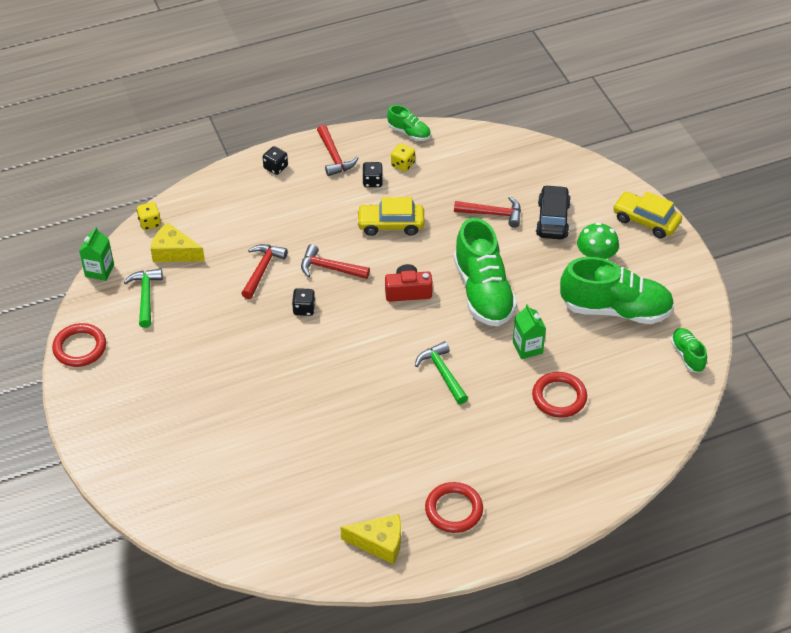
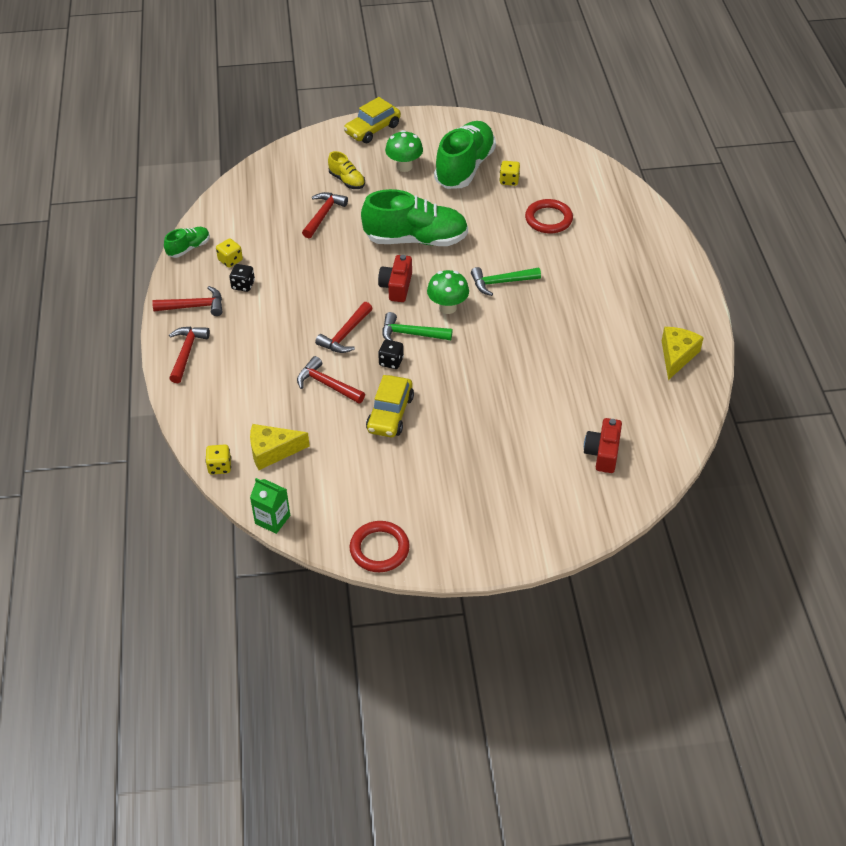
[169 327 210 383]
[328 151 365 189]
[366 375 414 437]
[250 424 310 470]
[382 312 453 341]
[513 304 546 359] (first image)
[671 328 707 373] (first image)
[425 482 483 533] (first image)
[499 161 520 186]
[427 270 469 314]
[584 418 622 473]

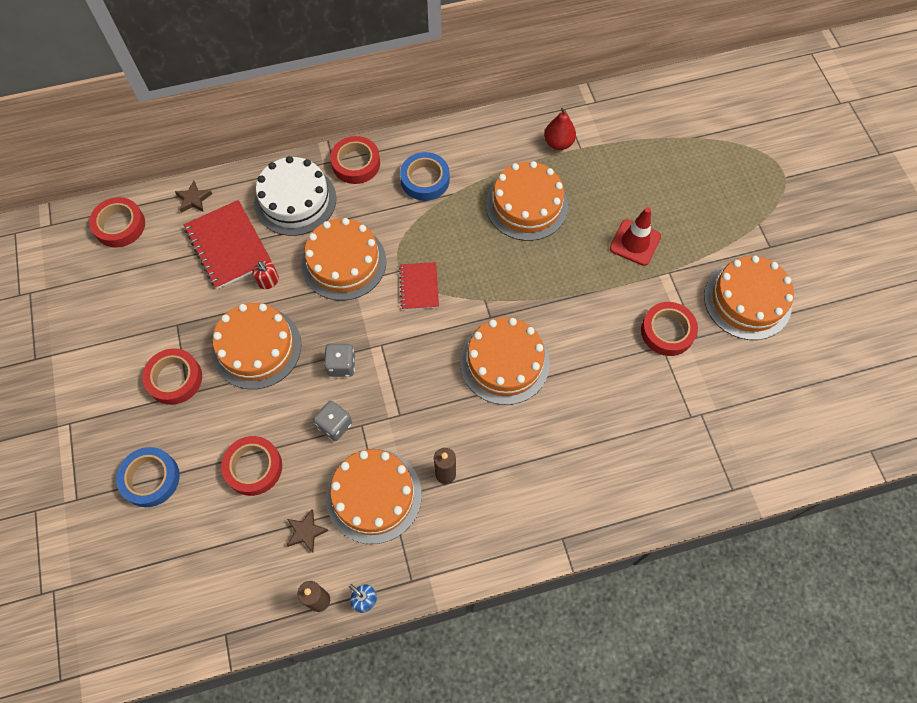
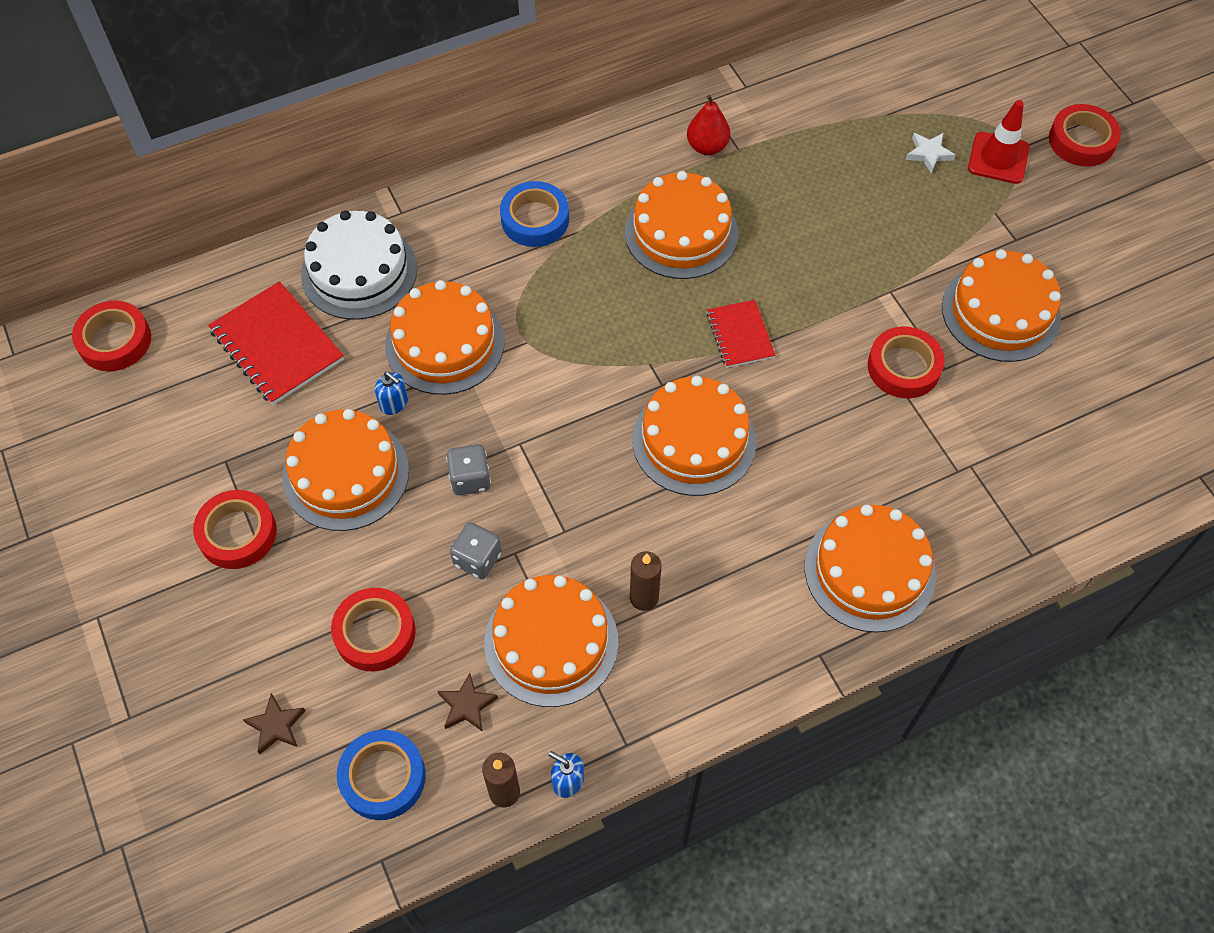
[1049 104 1121 167]
[243 693 305 754]
[968 100 1030 184]
[252 261 279 289] (first image)
[707 300 775 368]
[337 730 426 820]
[906 133 955 173]
[375 372 408 415]
[805 505 936 632]

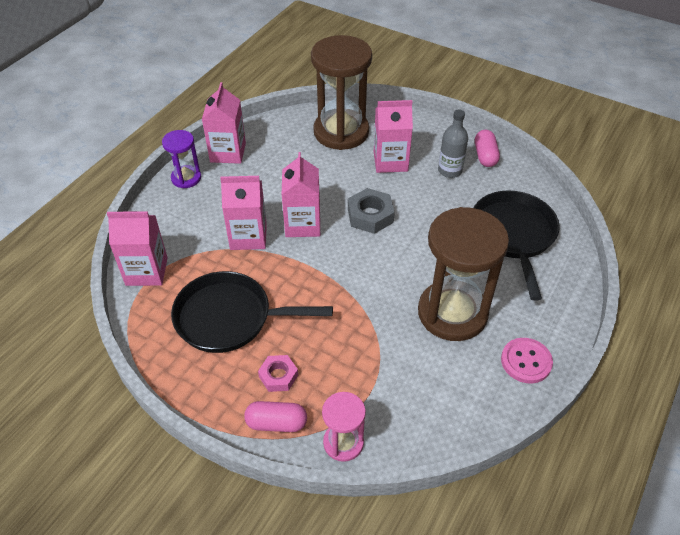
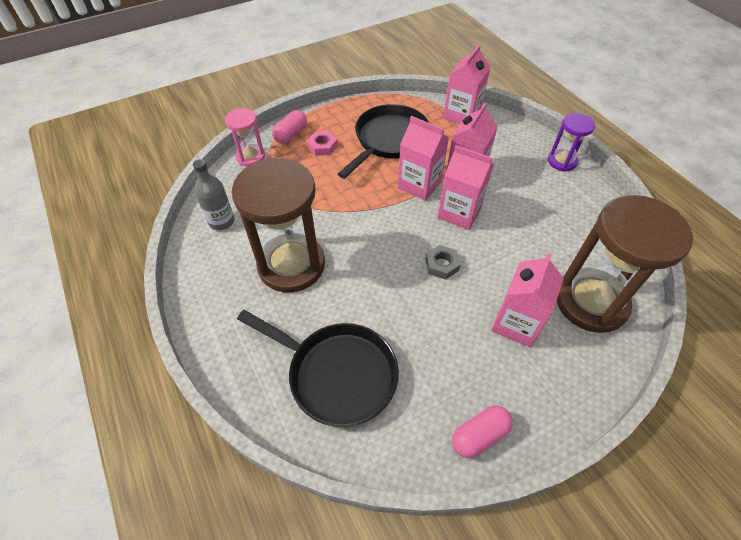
[398 116 449 201]
[193 159 234 230]
[452 405 513 458]
[425 245 461 280]
[501 338 553 384] (first image)

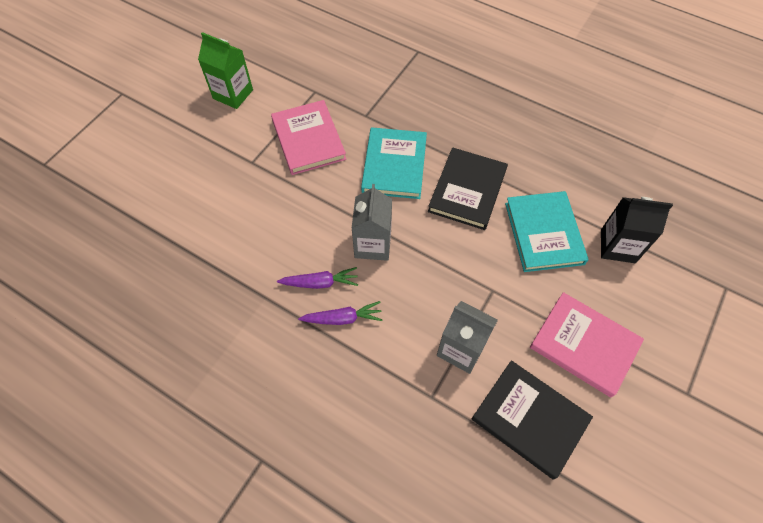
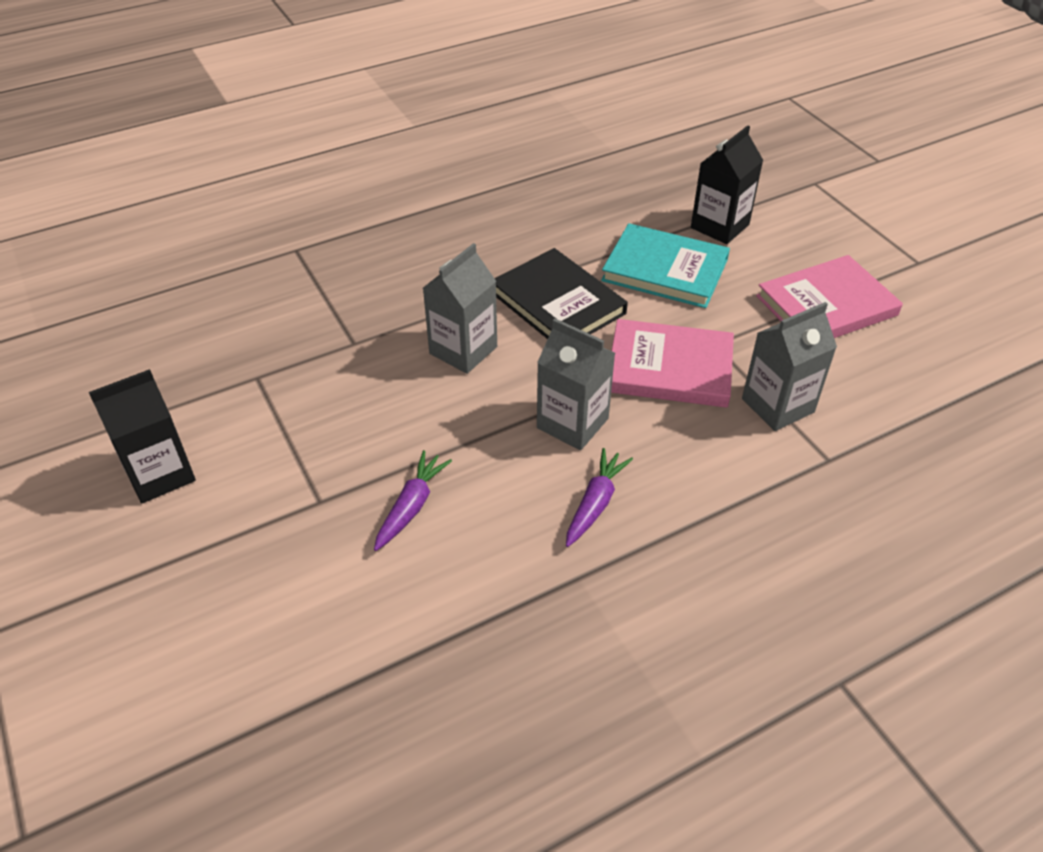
[89 369 196 503]
[611 319 734 408]
[423 243 497 374]
[374 450 452 551]
[472 360 593 480] (first image)

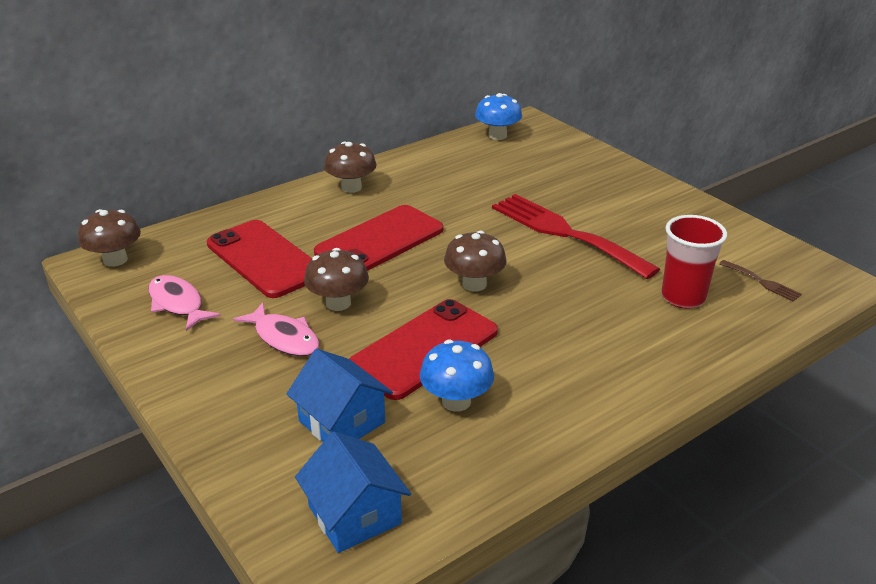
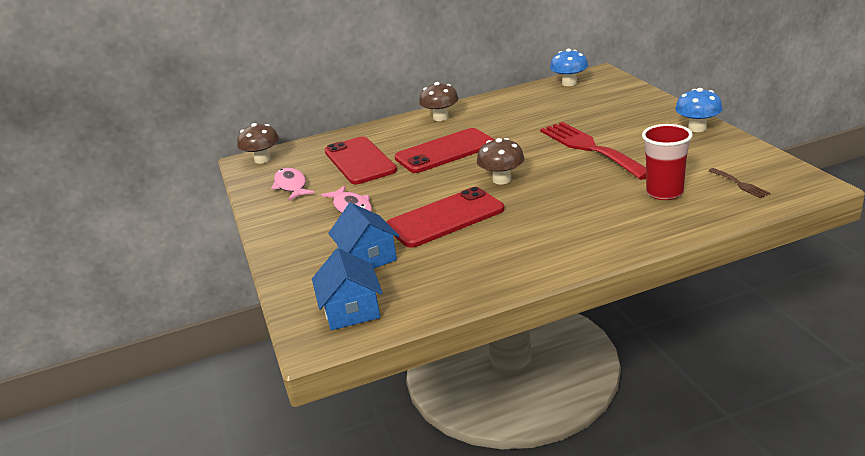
[304 248 369 311] (first image)
[675 88 723 132]

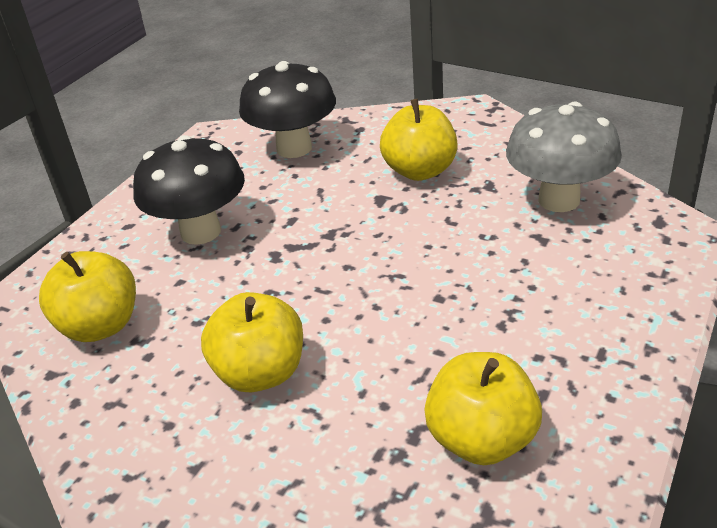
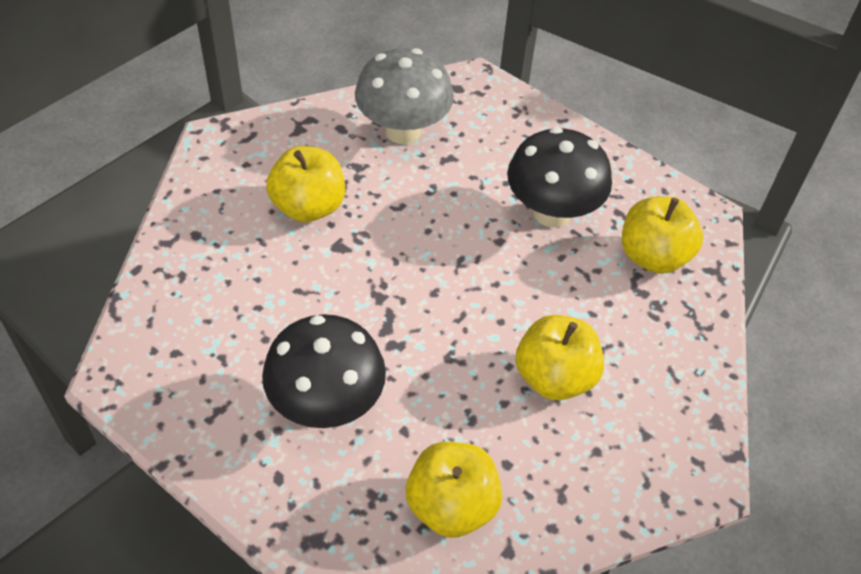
[507 127 612 227]

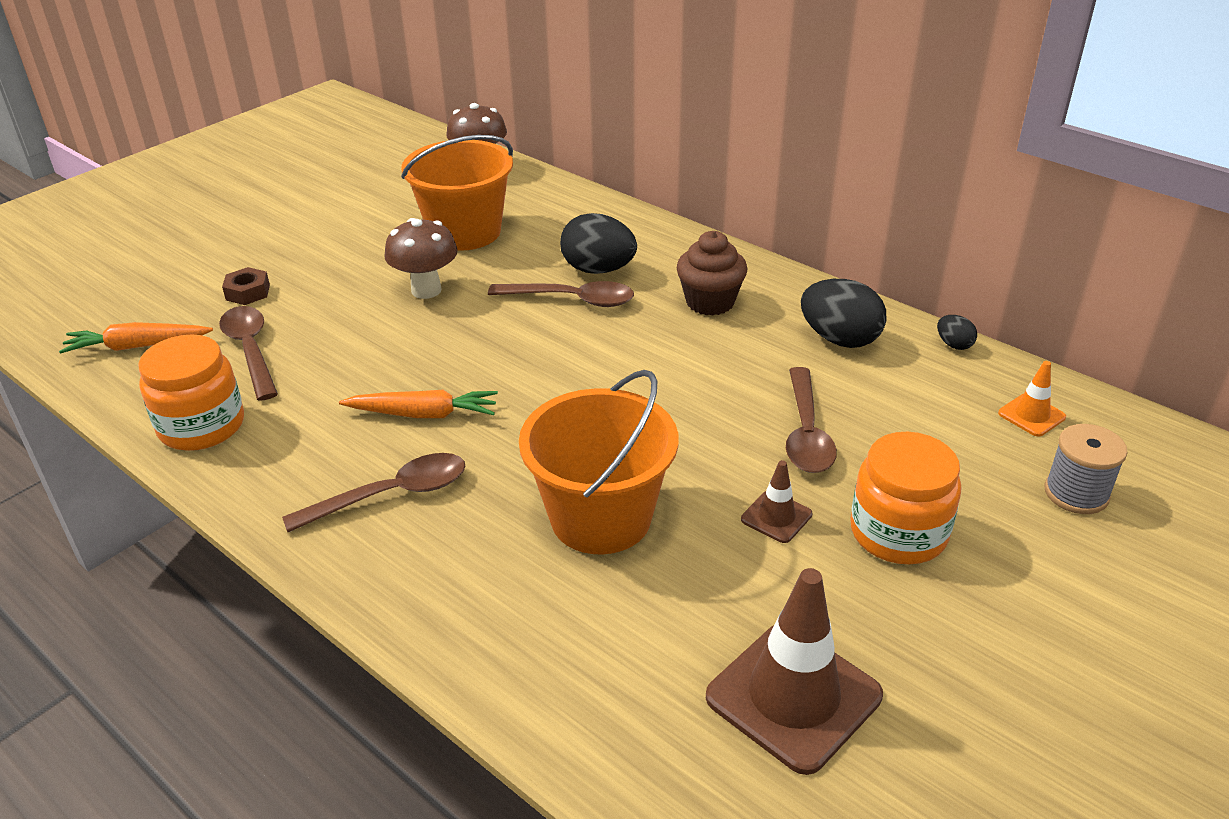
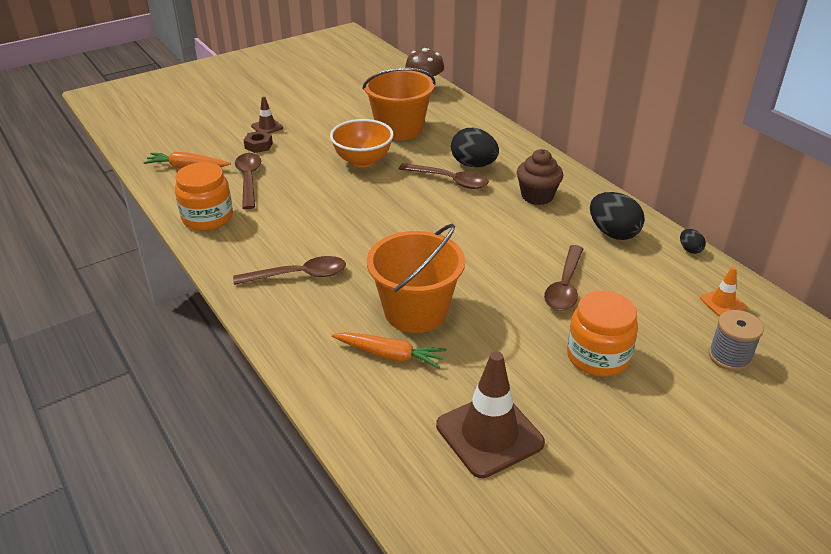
[330 119 394 168]
[332 332 446 368]
[251 96 283 134]

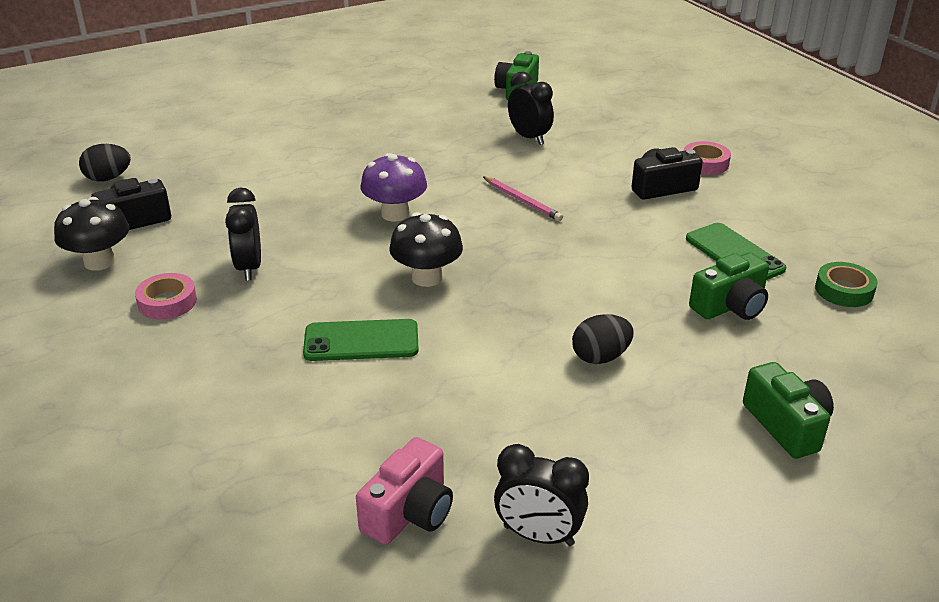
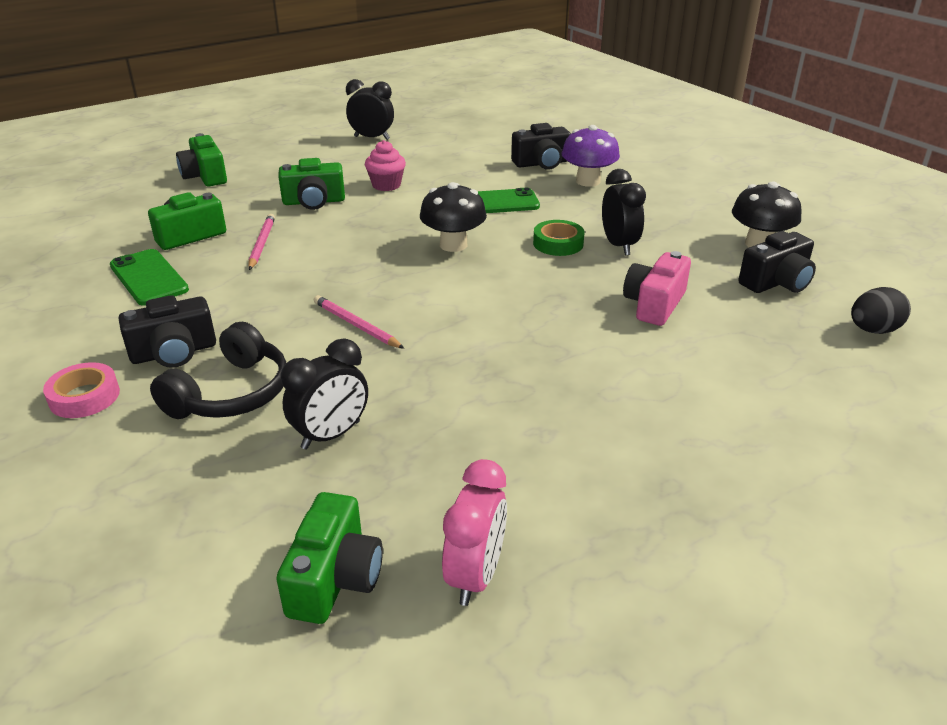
[281 339 368 450]
[562 125 620 187]
[533 220 584 256]
[135 273 197 320] (first image)
[278 158 345 210]
[623 251 691 326]
[511 123 571 170]
[365 140 406 191]
[249 214 275 270]
[150 322 286 419]
[442 459 507 606]

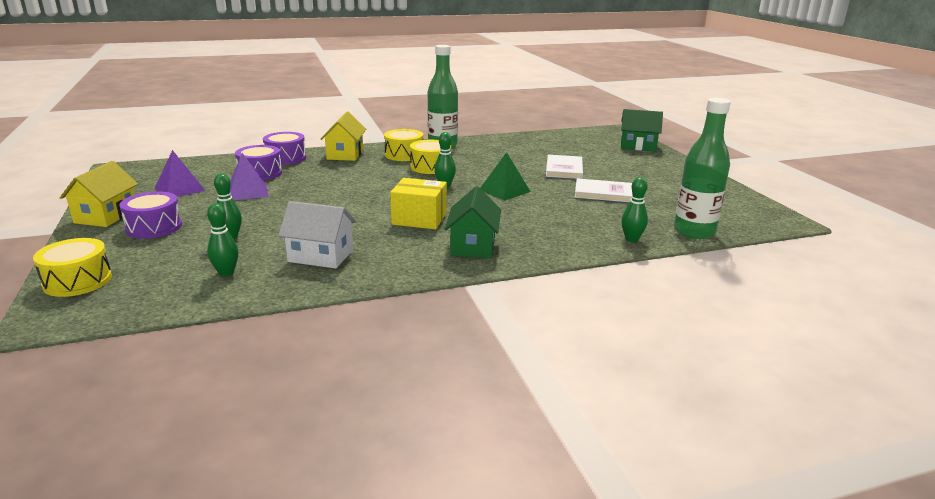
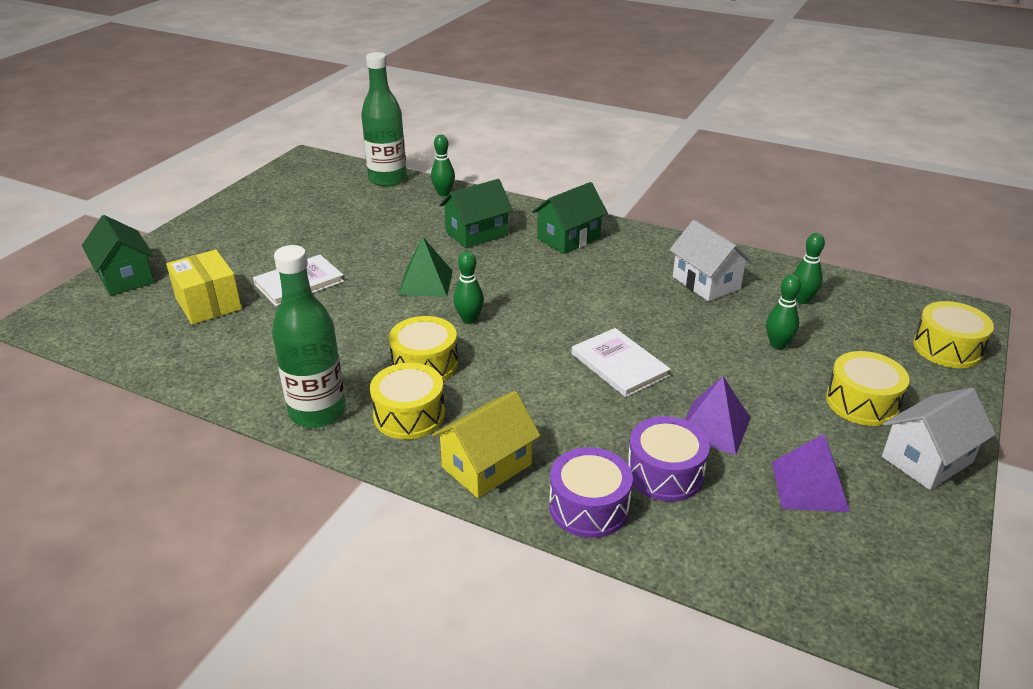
[882 388 996 490]
[166 249 242 325]
[572 328 671 397]
[826 351 910 426]
[439 179 513 248]

